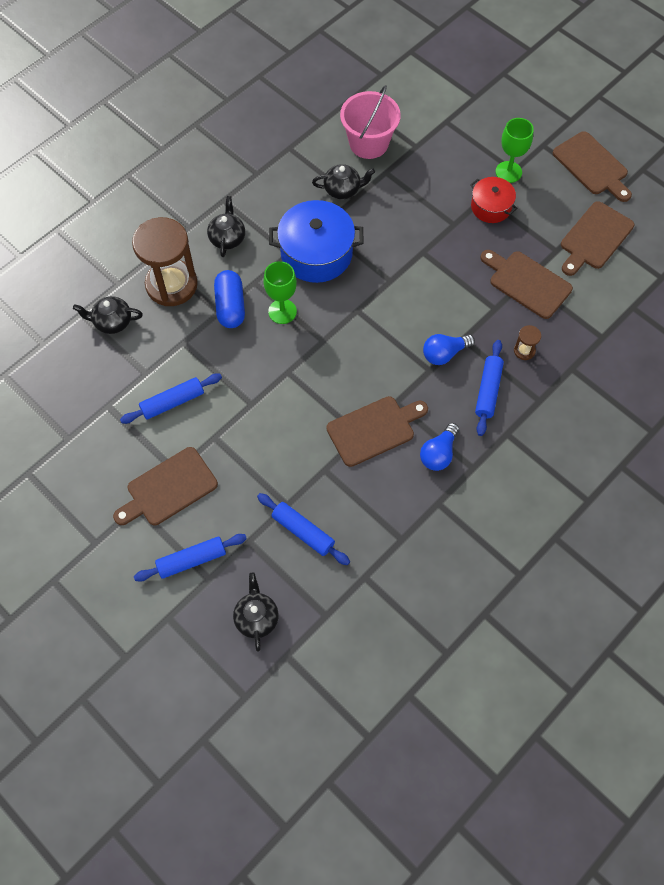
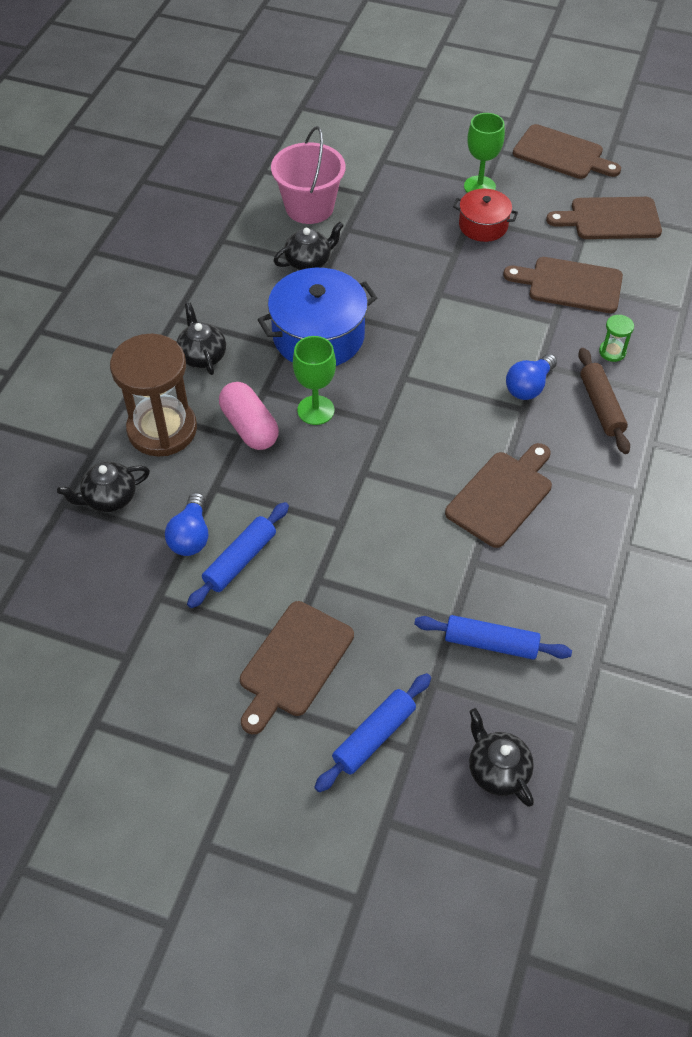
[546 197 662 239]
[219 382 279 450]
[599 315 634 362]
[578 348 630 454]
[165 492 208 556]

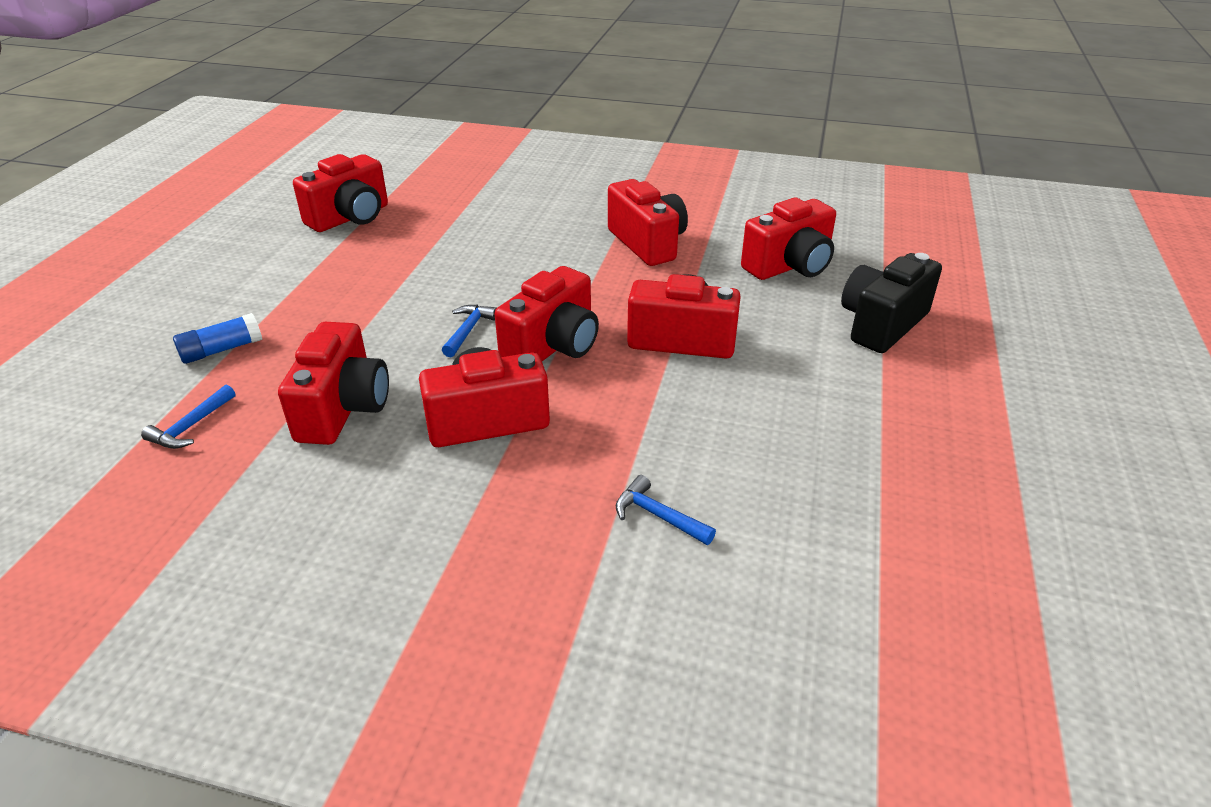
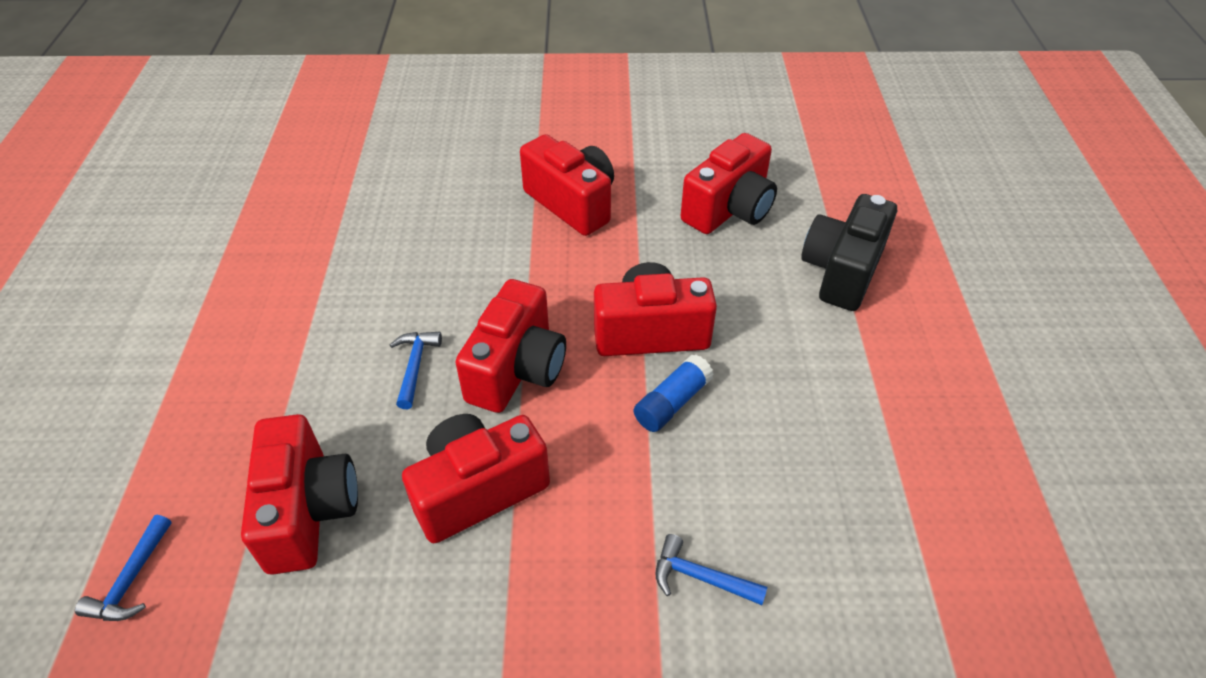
[293 154 388 232] (first image)
[634 355 714 432]

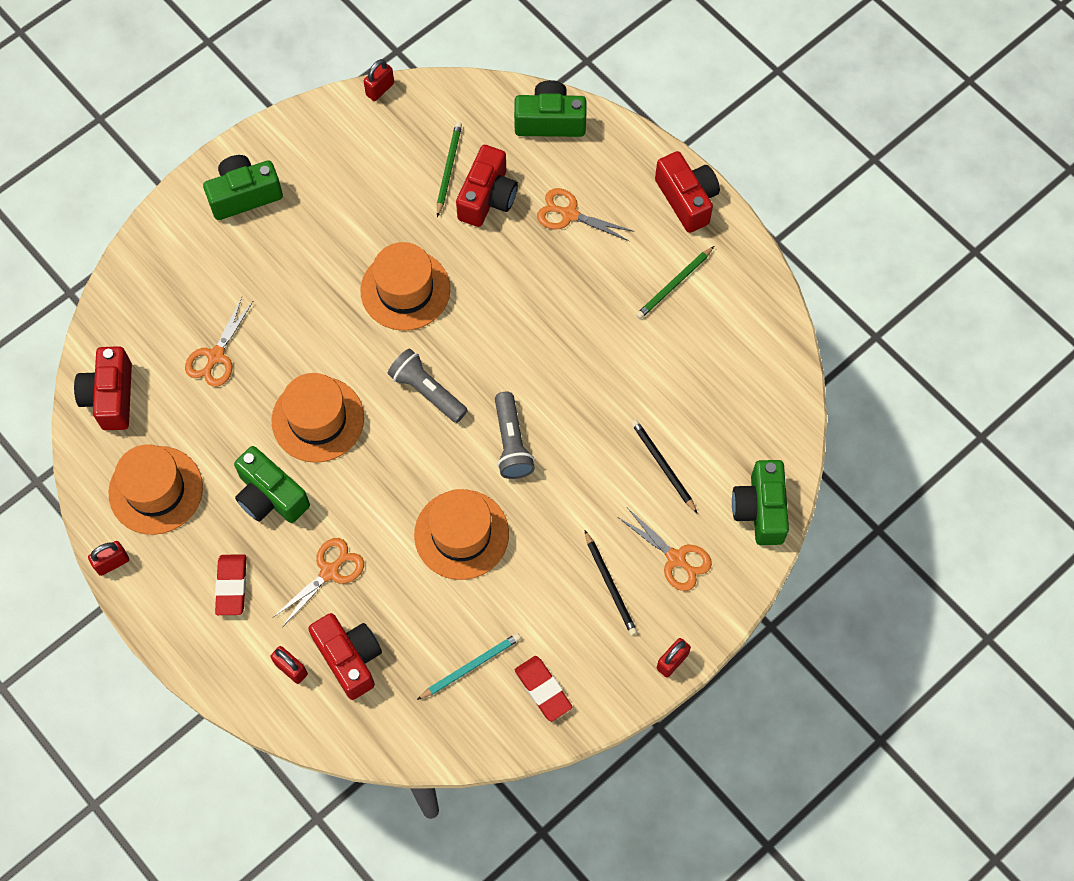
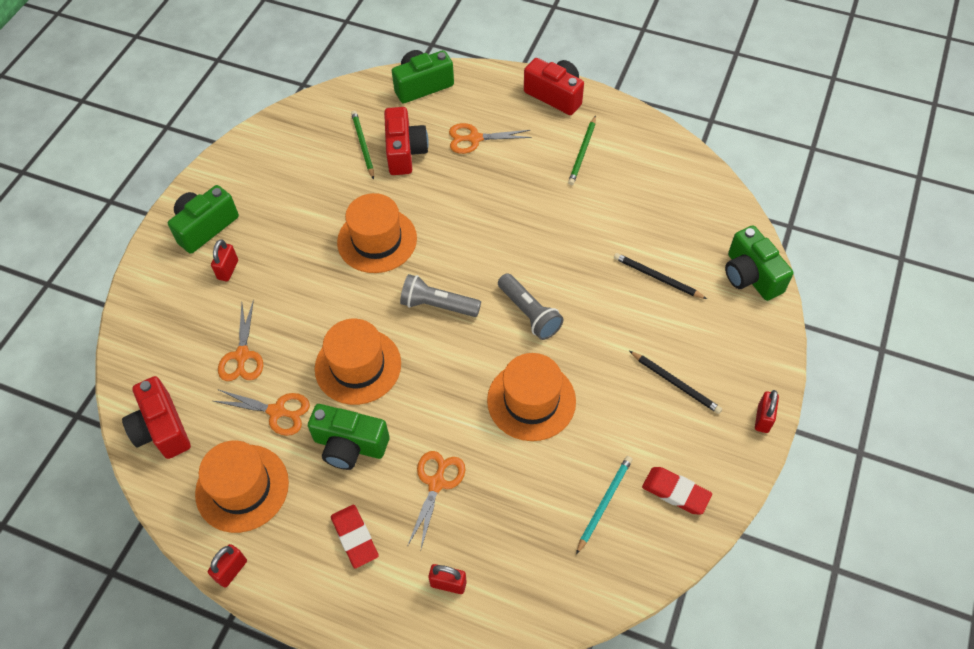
[211 239 238 281]
[213 389 310 436]
[308 613 382 700] (first image)

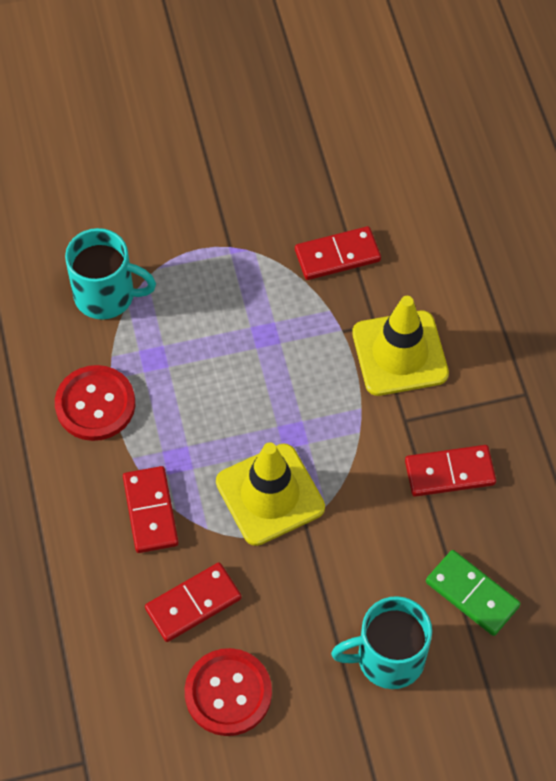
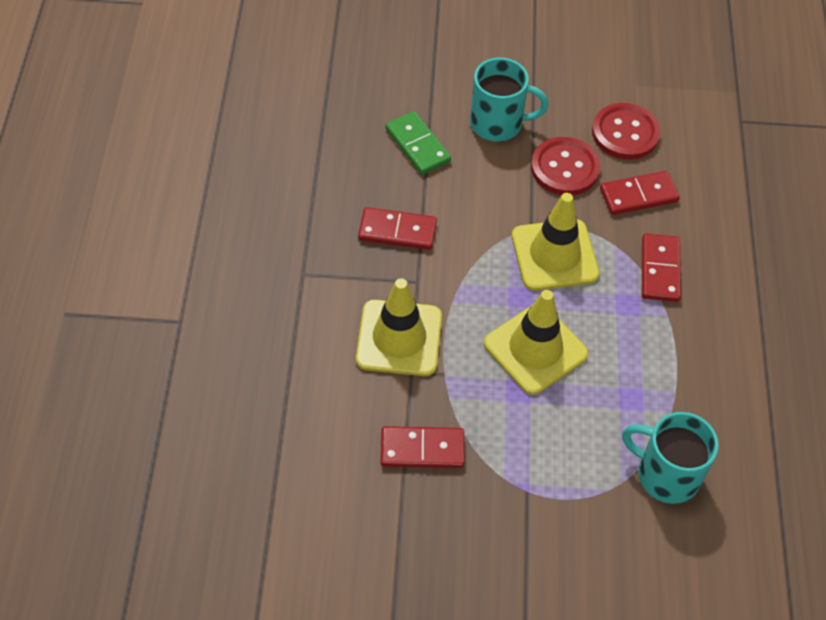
[531 137 601 195]
[484 290 589 395]

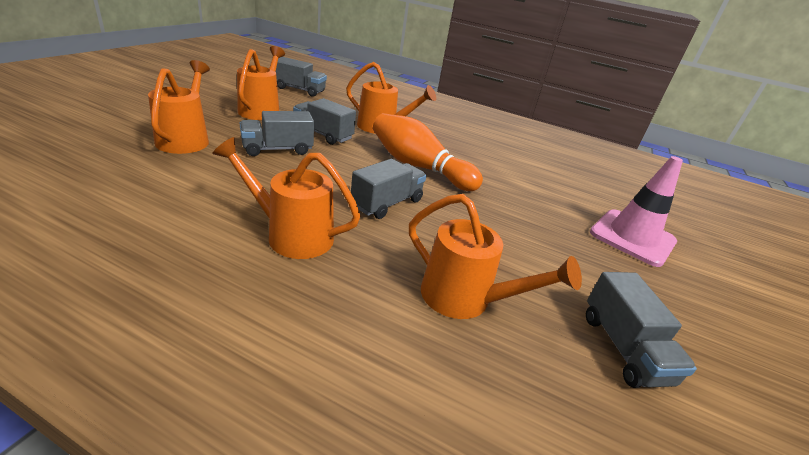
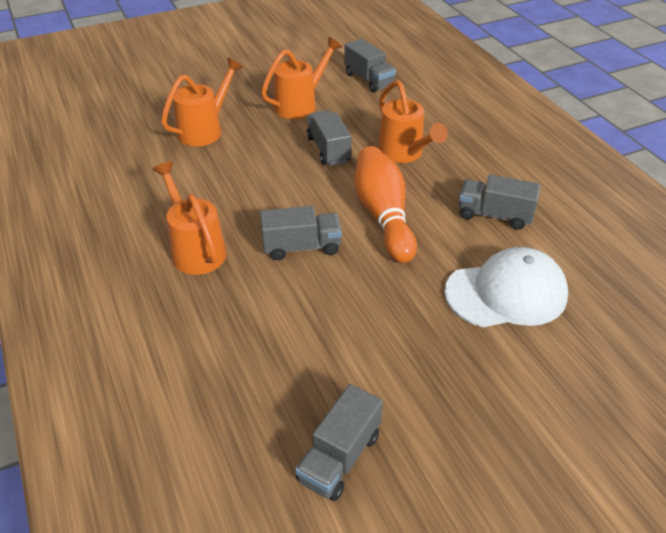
[459 174 541 230]
[590 156 683 267] (first image)
[409 194 582 319] (first image)
[445 247 568 327]

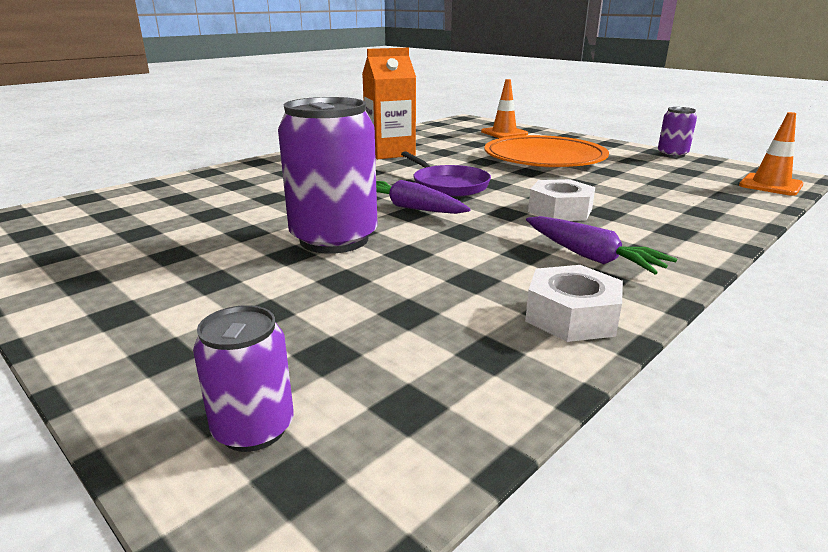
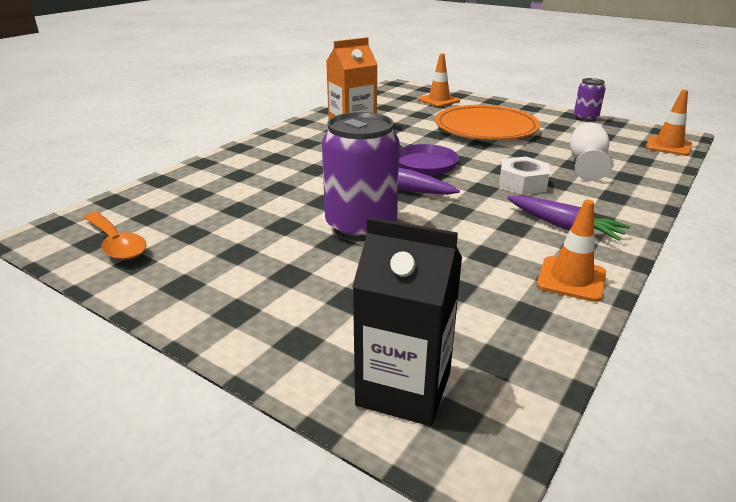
[537 200 606 302]
[352 217 462 426]
[570 122 611 181]
[83 212 146 260]

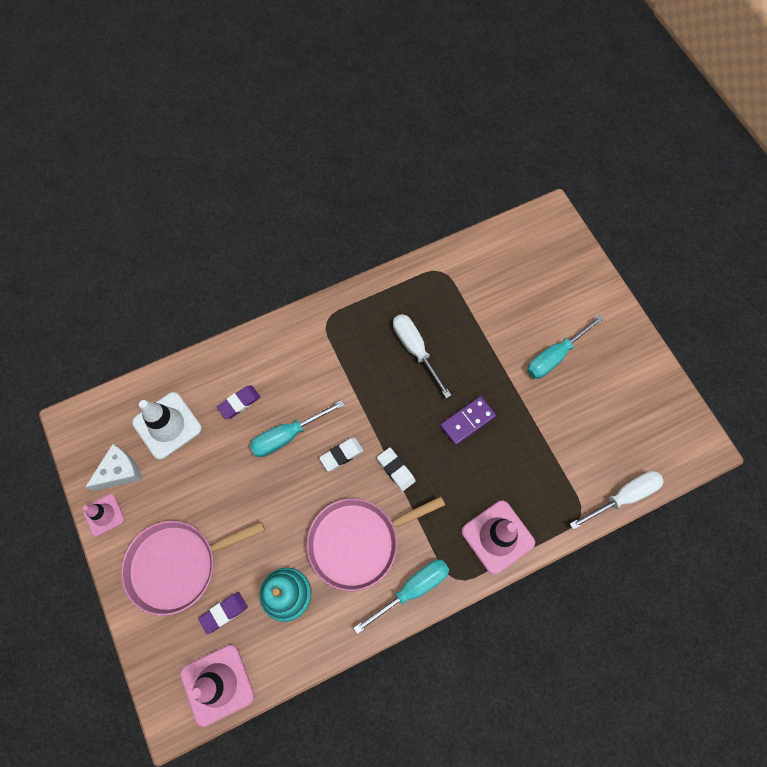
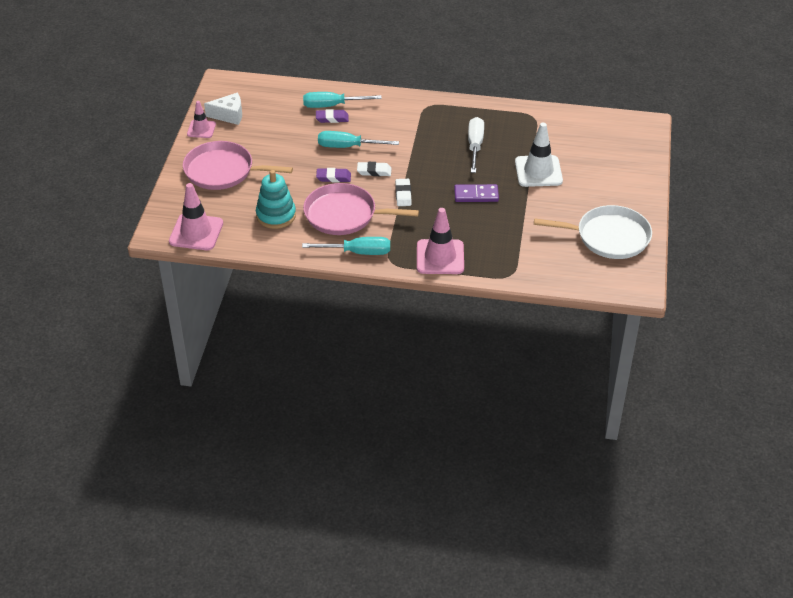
[303 92 382 108]
[515 123 563 187]
[570 471 664 530] (first image)
[316 168 351 182]
[534 205 652 259]

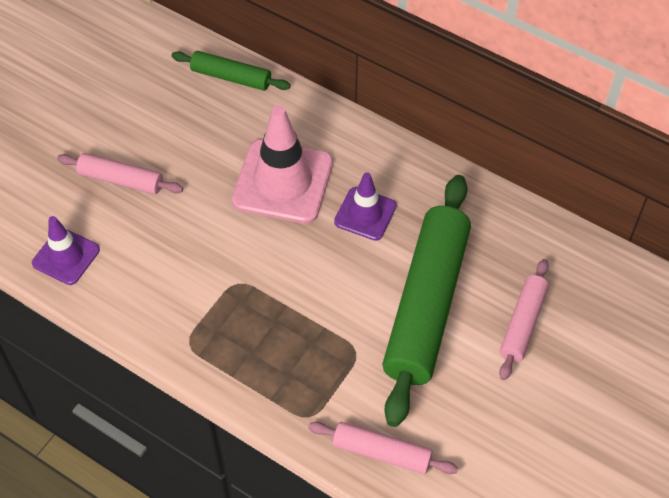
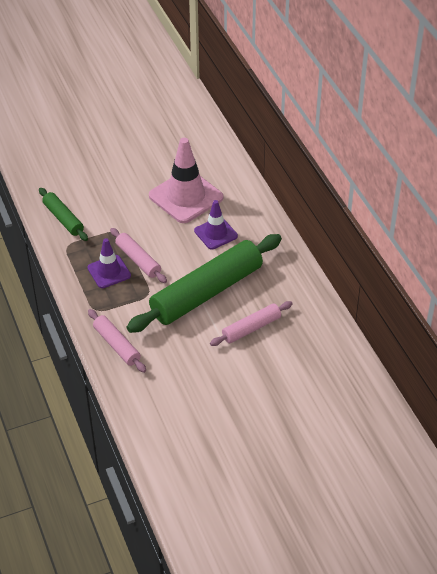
[39 188 88 241]
[110 228 167 283]
[87 238 131 288]

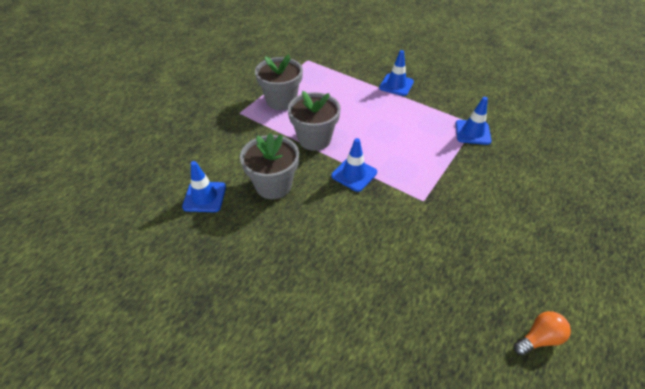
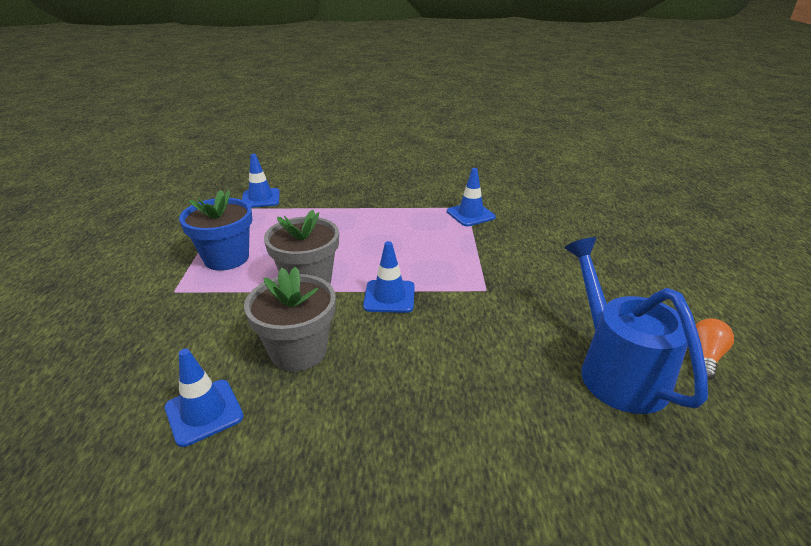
[242 154 280 208]
[179 190 252 271]
[564 237 708 414]

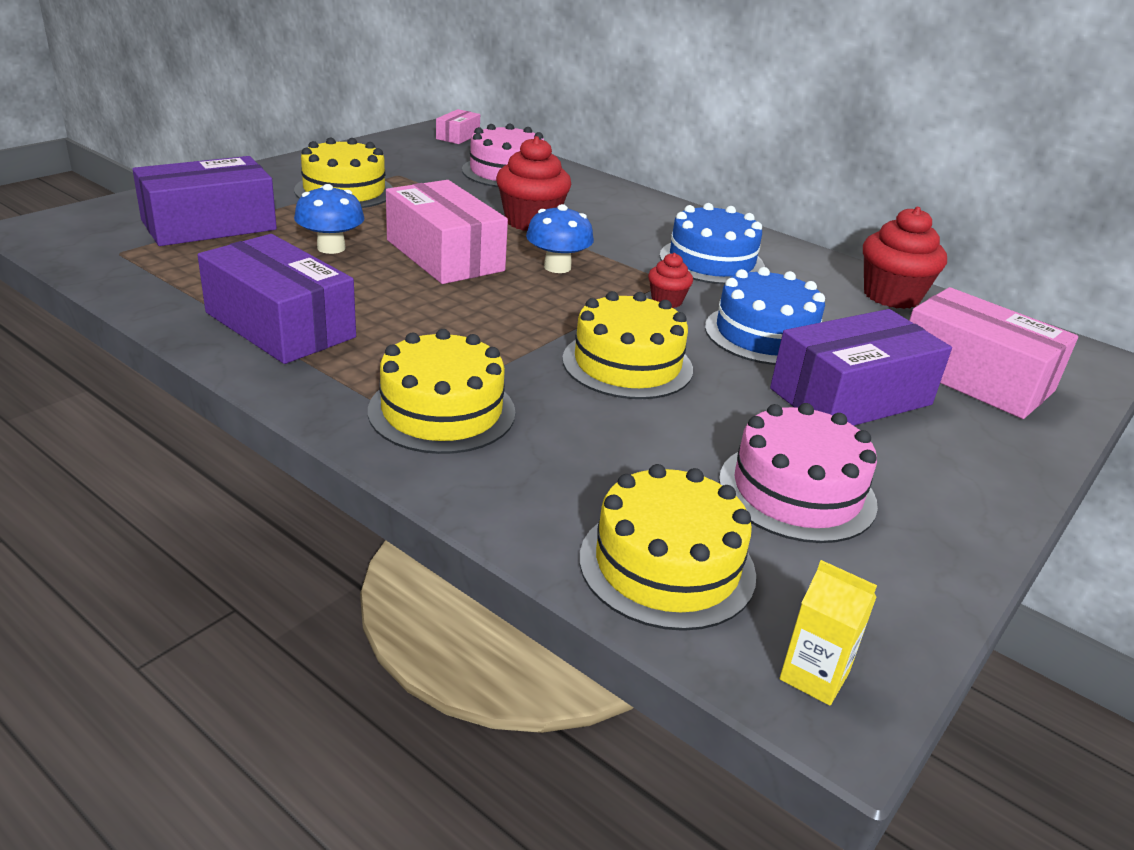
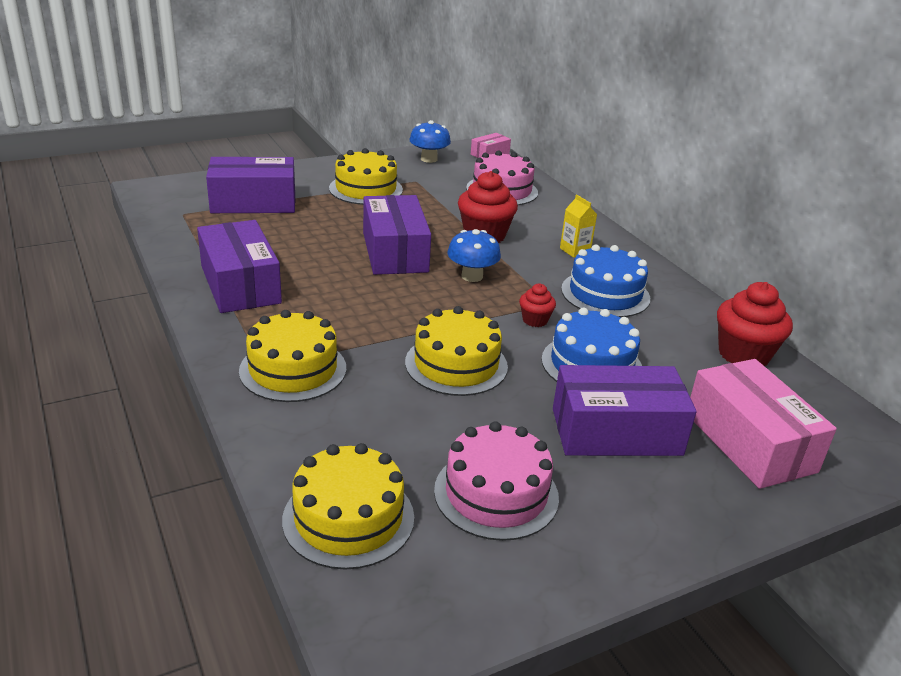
[363 195 431 275]
[409 120 451 163]
[560 194 597 258]

